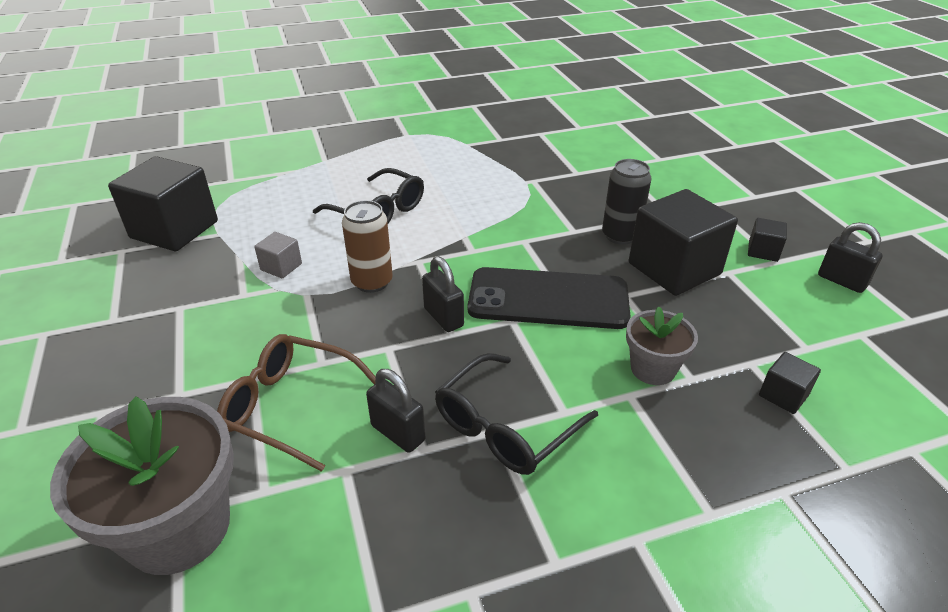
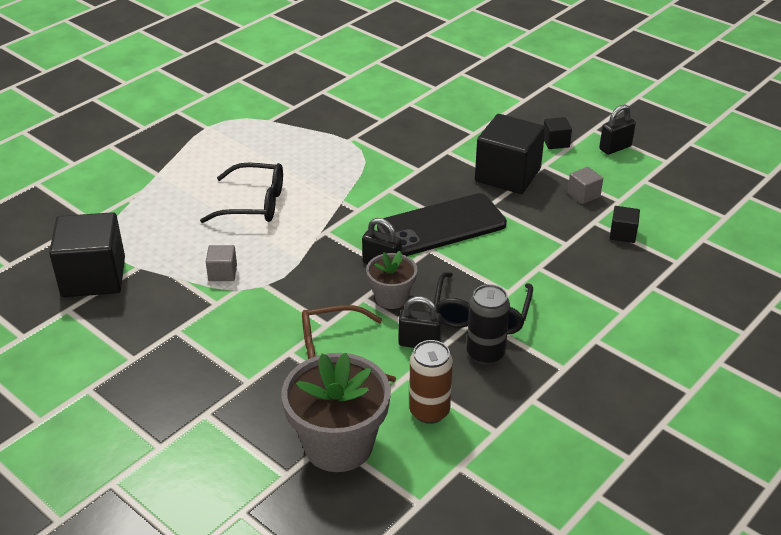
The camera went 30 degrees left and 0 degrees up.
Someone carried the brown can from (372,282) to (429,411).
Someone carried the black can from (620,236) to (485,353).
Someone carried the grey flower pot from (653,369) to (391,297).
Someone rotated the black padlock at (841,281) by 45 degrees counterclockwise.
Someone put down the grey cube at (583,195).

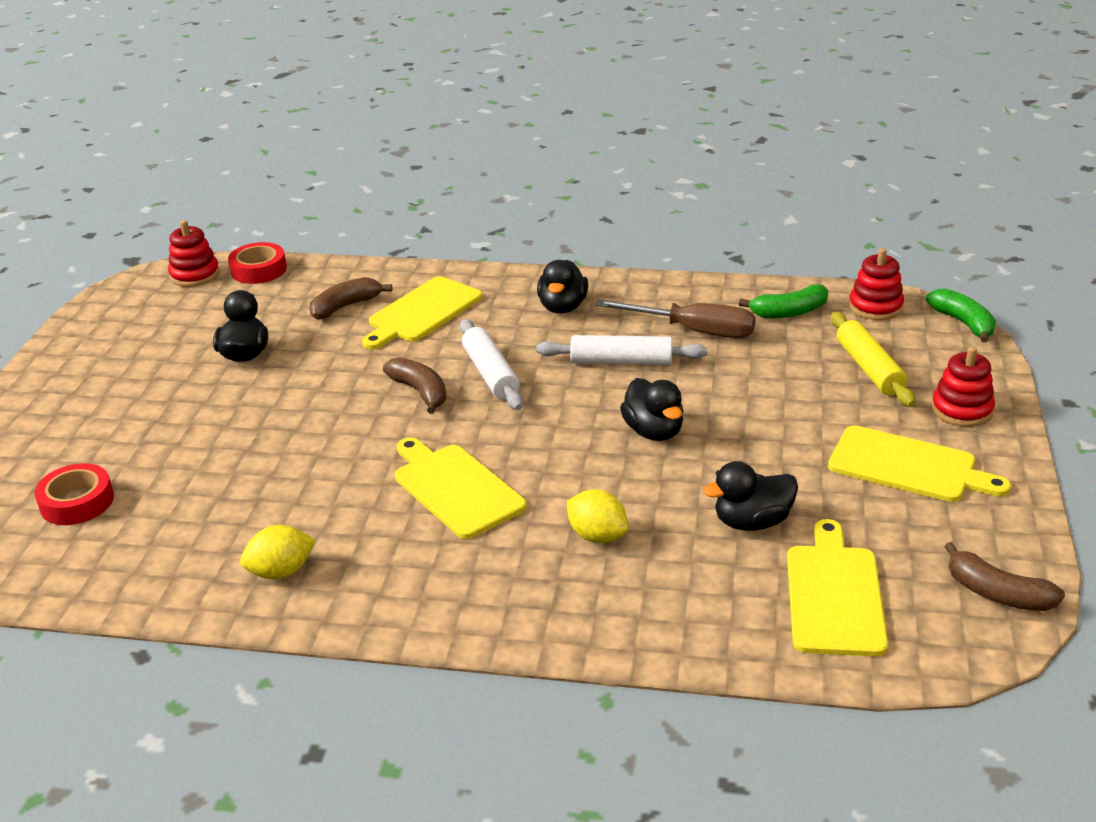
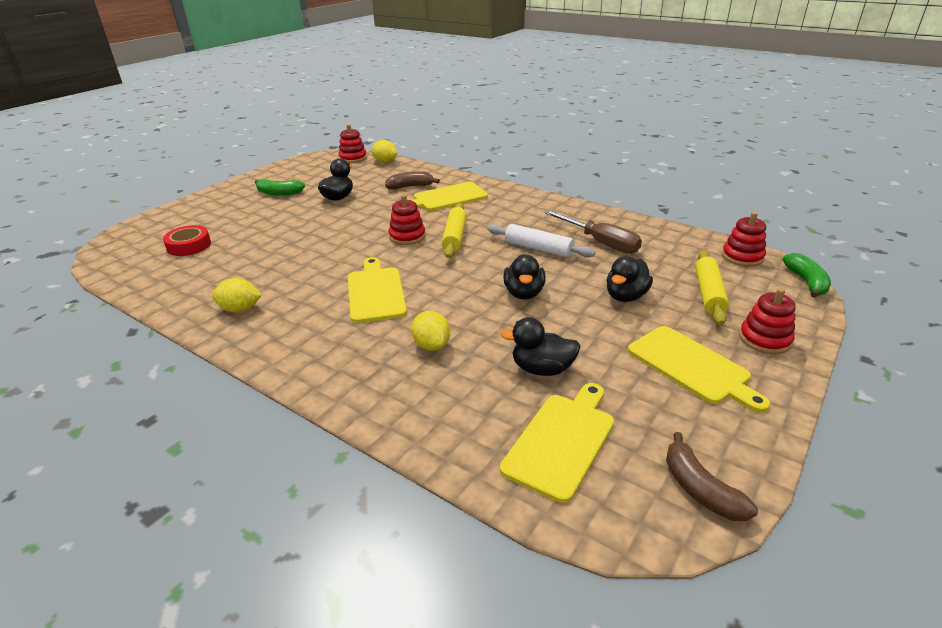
The camera went 25 degrees right and 0 degrees up.
Someone swapped the red tape at (259,270) for the yellow lemon at (385,162).
Someone swapped the brown banana at (420,392) for the red stacking toy at (407,236).
Someone repainted the white rolling pin at (490,374), which became the yellow rolling pin at (455,237).
Someone carried the black duck from (562,307) to (626,296).
Someone carried the green banana from (789,312) to (279,193).

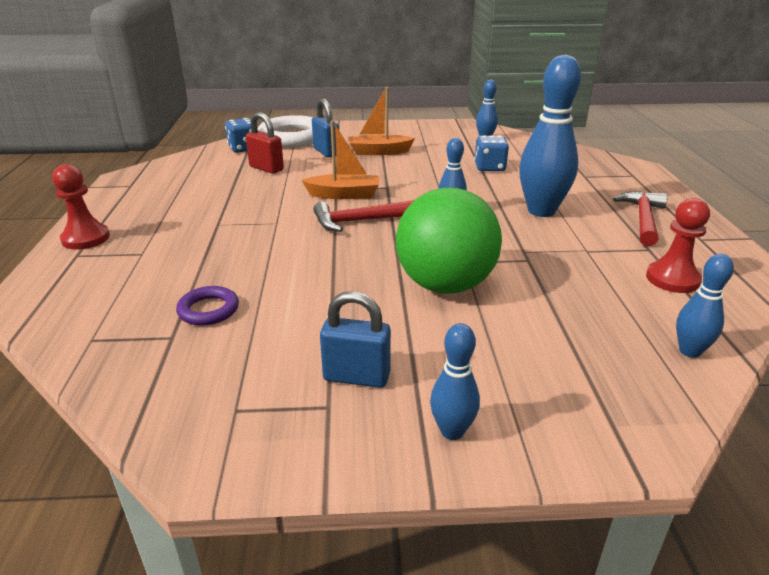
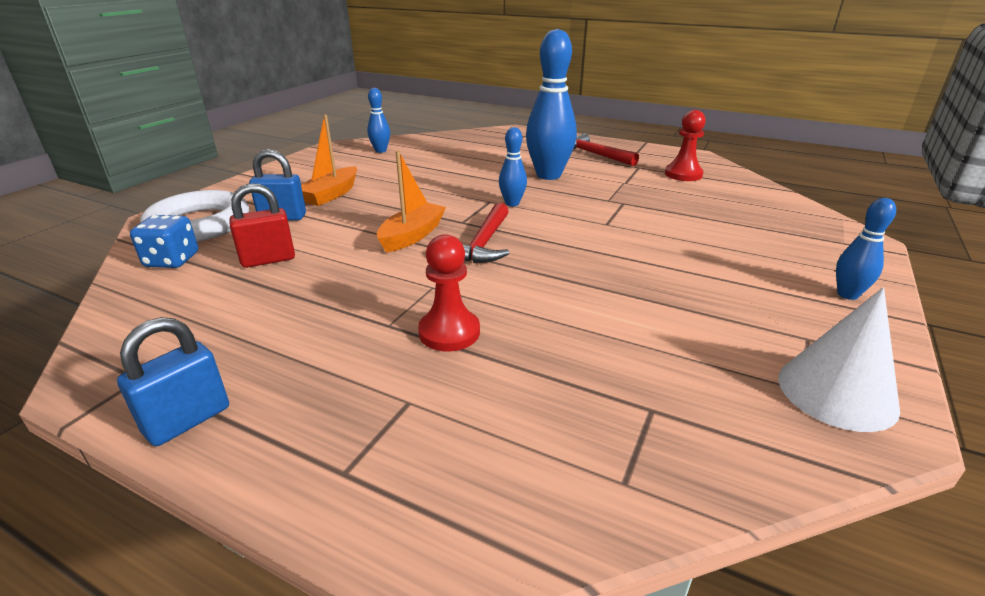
The camera went 60 degrees left and 0 degrees up.
Someone carried the red pawn from (86,238) to (449,332).
Someone took away the purple ring at (208,310).
Someone carried the blue padlock from (356,377) to (188,420).
Someone took away the green ball at (445,285).
Someone took away the blue dice at (489,167).
Someone took away the blue bowling pin at (689,351).
Someone put down the white cone at (836,392).

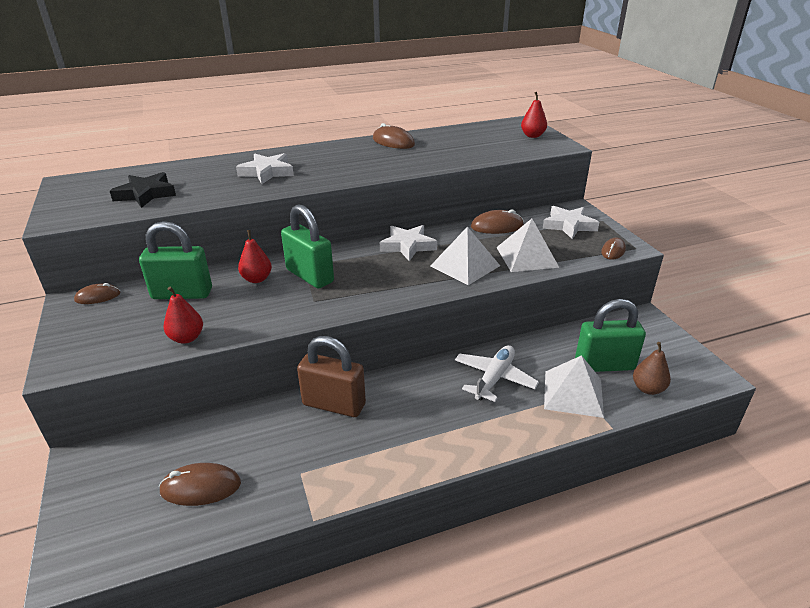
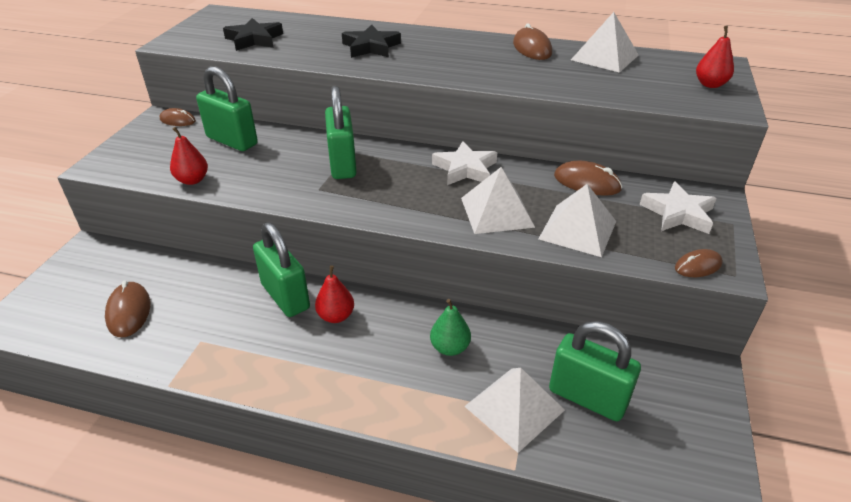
The camera went 35 degrees right and 5 degrees up.
Someone rotated the brown mouse at (201,487) by 45 degrees clockwise.
Someone repainted the white star at (267,172), which became the black star at (371,47).
Someone carried the red pear from (257,279) to (336,316).
Someone repainted the brown padlock at (334,404), which became the green padlock at (285,296).
Someone swapped the white plane at (494,378) for the green pear at (450,347).
Someone took away the brown pear at (648,388).
Someone put down the white pyramid at (605,57).

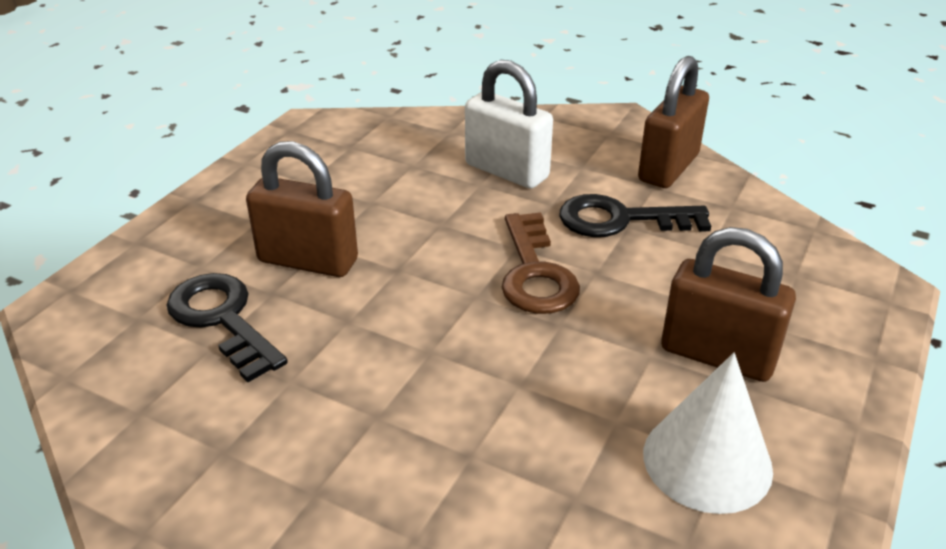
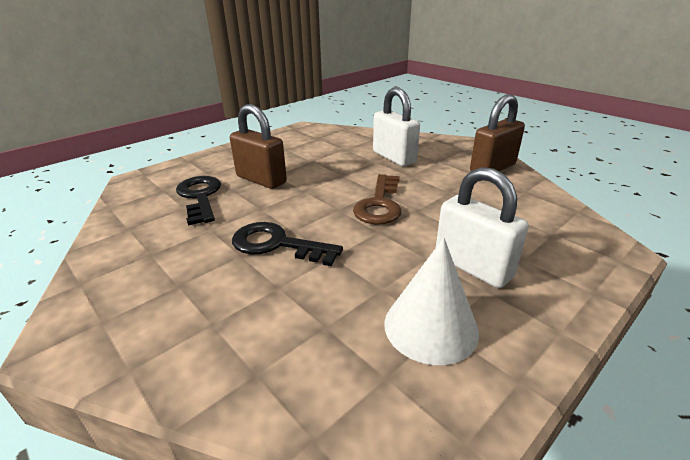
The camera went 20 degrees right and 5 degrees down.
Someone carried the black key from (621,220) to (277,244).
Someone repainted the brown padlock at (717,355), which became the white padlock at (472,266).

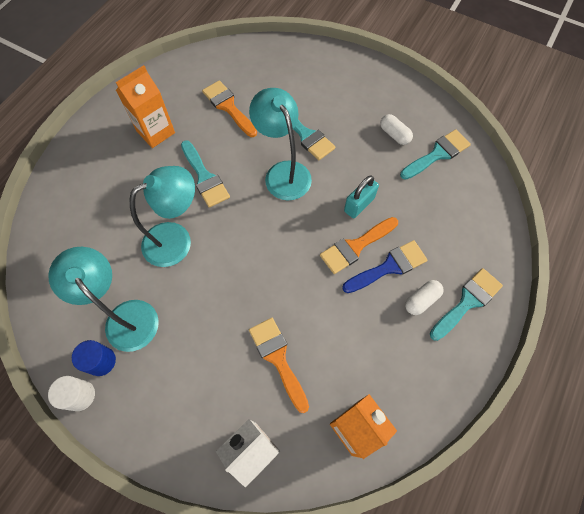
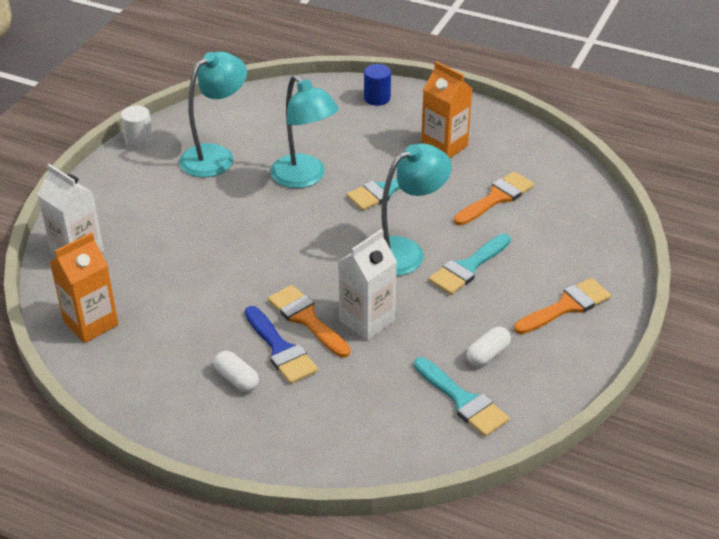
The camera went 85 degrees right and 25 degrees down.
Someone carried the blue cylinder from (101,361) to (377,98).
Someone carried the orange brush from (278,358) to (566,306).
Someone swapped the turquoise padlock at (359,205) for the white carton at (367,321).
Someone took away the turquoise brush at (467,301).

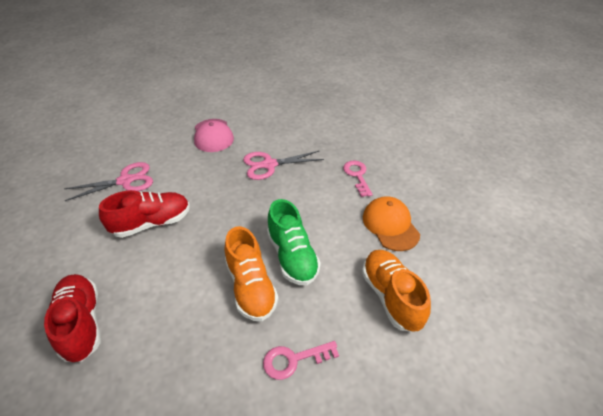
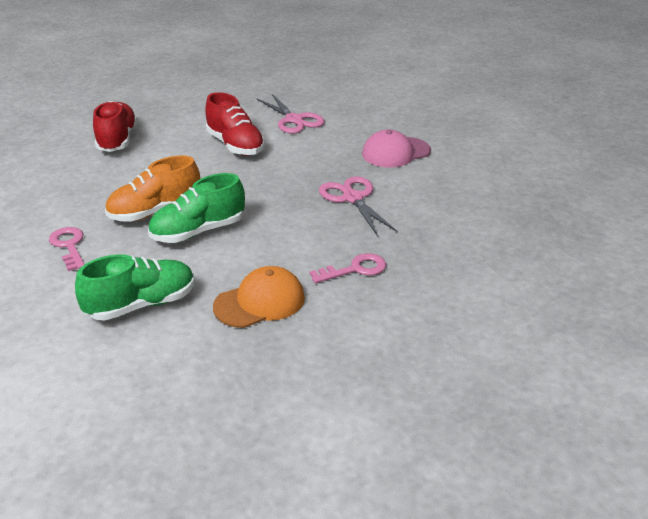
The camera went 80 degrees right and 10 degrees down.
Someone rotated the red shoe at (81,323) by 60 degrees counterclockwise.
Someone repainted the orange shoe at (391,296), which became the green shoe at (141,305).

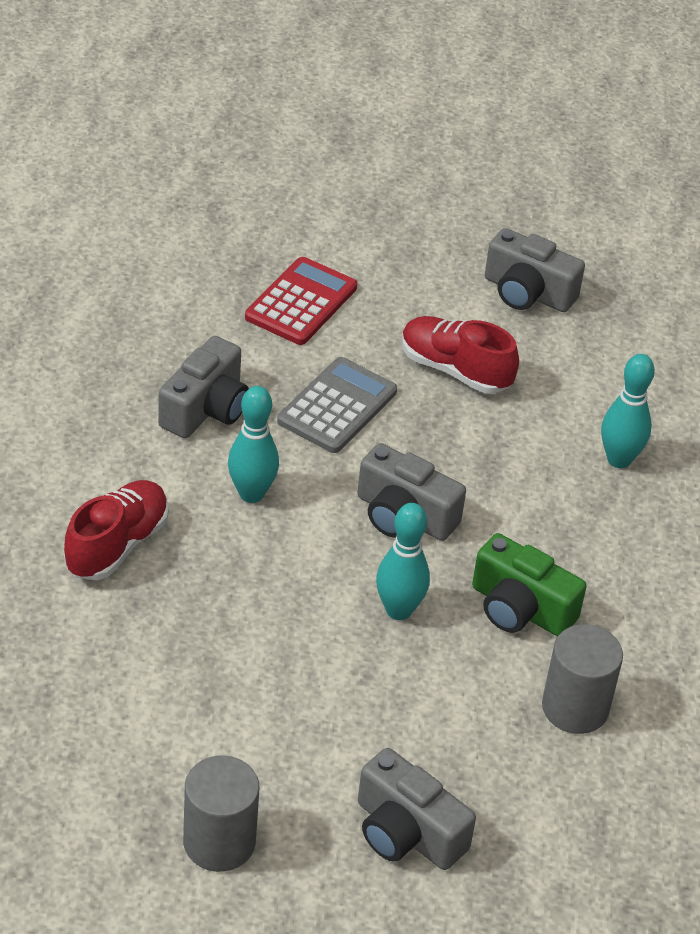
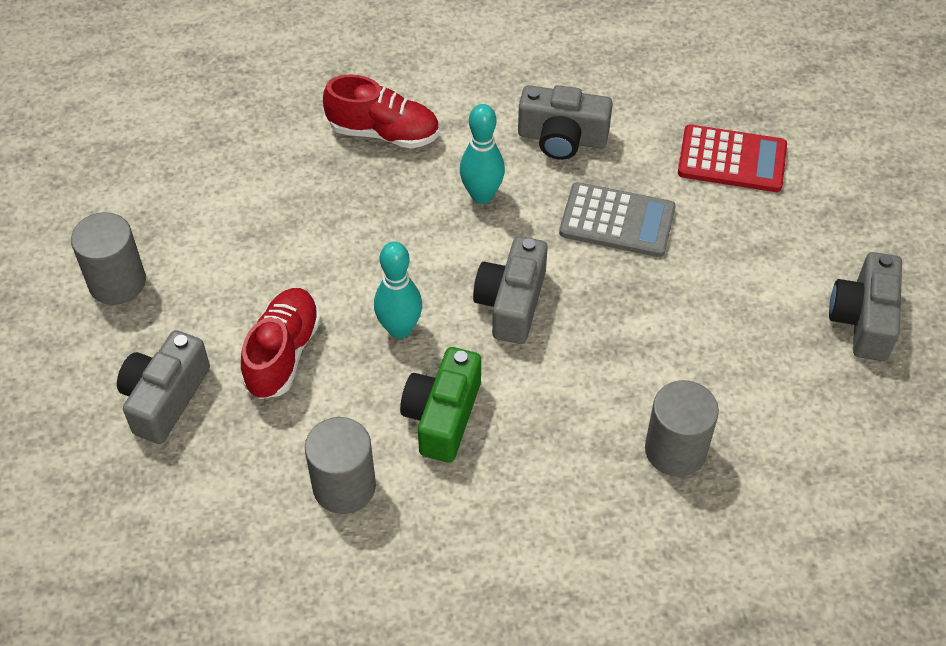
The camera went 75 degrees right and 10 degrees up.
Someone carried the red shoe from (455,370) to (283,353).
Someone swapped the turquoise bowling pin at (619,459) for the grey cylinder at (675,450).

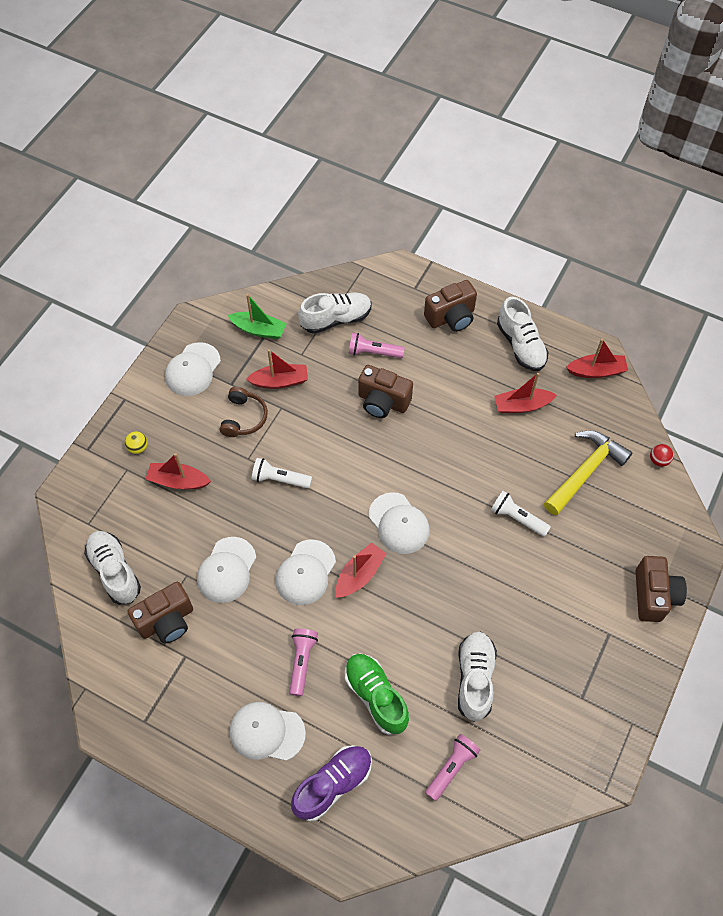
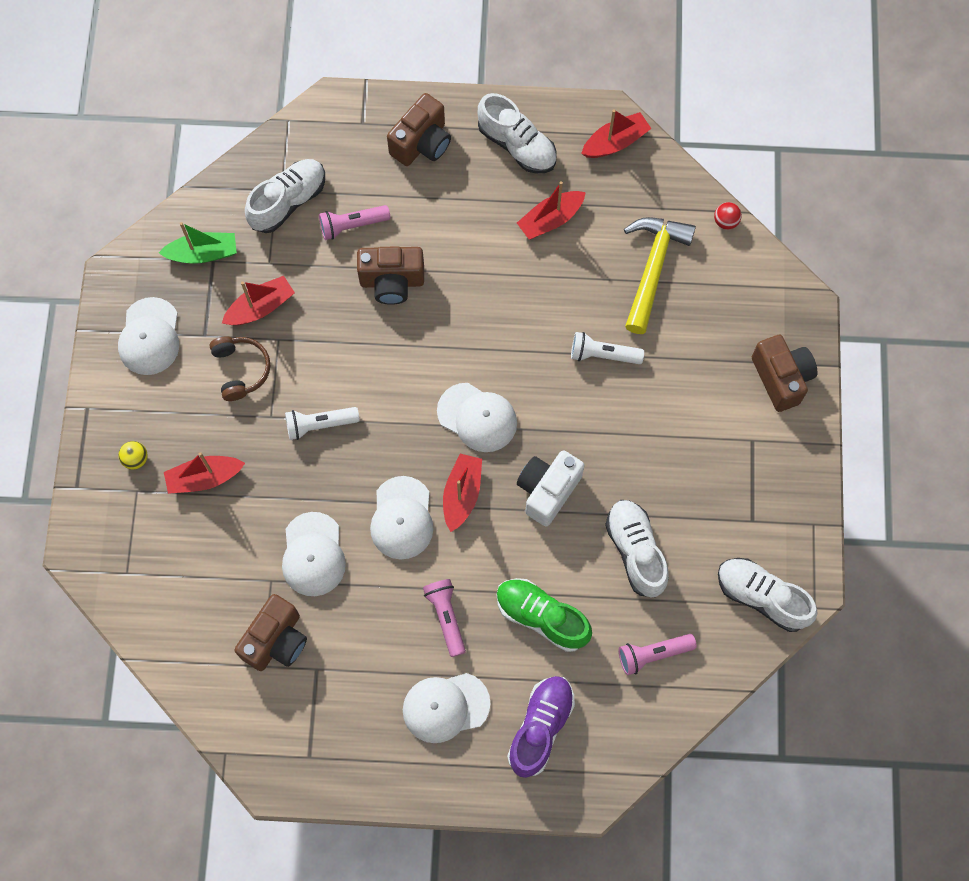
The camera went 25 degrees left and 10 degrees up.
Someone carried the white shoe from (115,571) to (762,597).
Someone rotated the pink flashlight at (451,768) by 120 degrees counterclockwise.
Someone put down the white camera at (547,490).

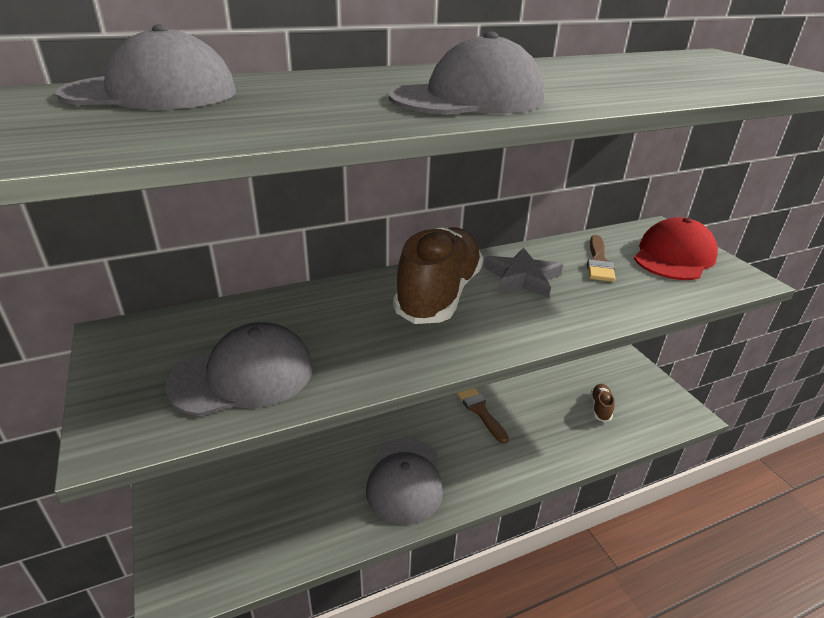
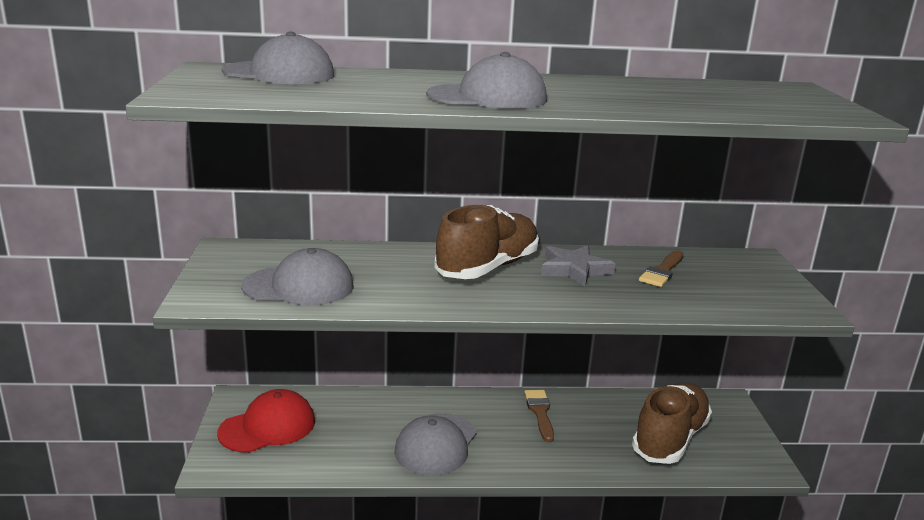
The camera went 20 degrees right and 10 degrees down.
Someone scaled the brown shoe at (600,408) by 2.41.
Someone carried the red cap from (674,256) to (267,427).

